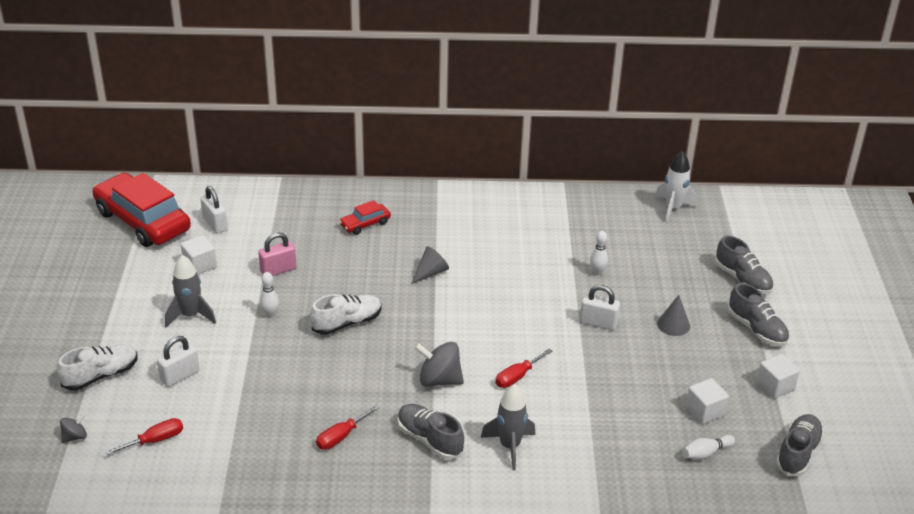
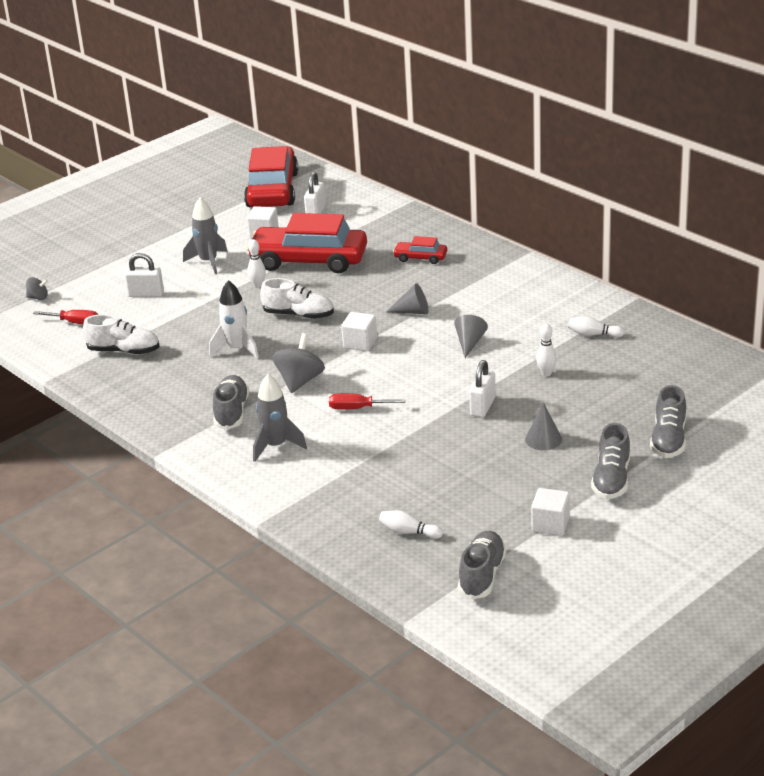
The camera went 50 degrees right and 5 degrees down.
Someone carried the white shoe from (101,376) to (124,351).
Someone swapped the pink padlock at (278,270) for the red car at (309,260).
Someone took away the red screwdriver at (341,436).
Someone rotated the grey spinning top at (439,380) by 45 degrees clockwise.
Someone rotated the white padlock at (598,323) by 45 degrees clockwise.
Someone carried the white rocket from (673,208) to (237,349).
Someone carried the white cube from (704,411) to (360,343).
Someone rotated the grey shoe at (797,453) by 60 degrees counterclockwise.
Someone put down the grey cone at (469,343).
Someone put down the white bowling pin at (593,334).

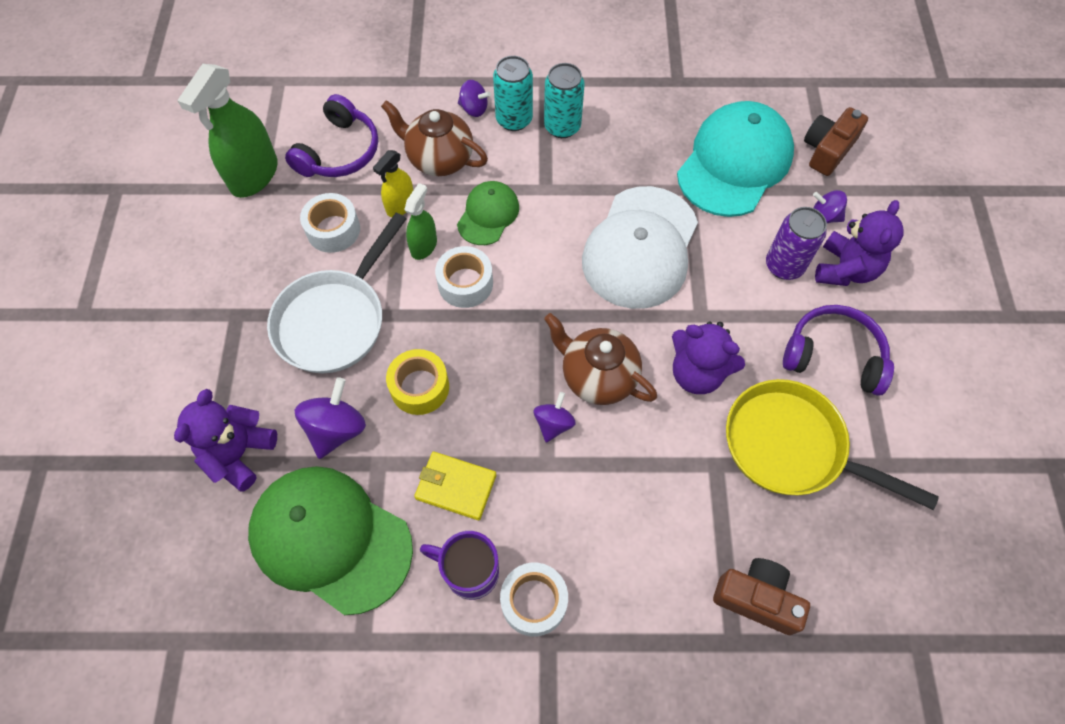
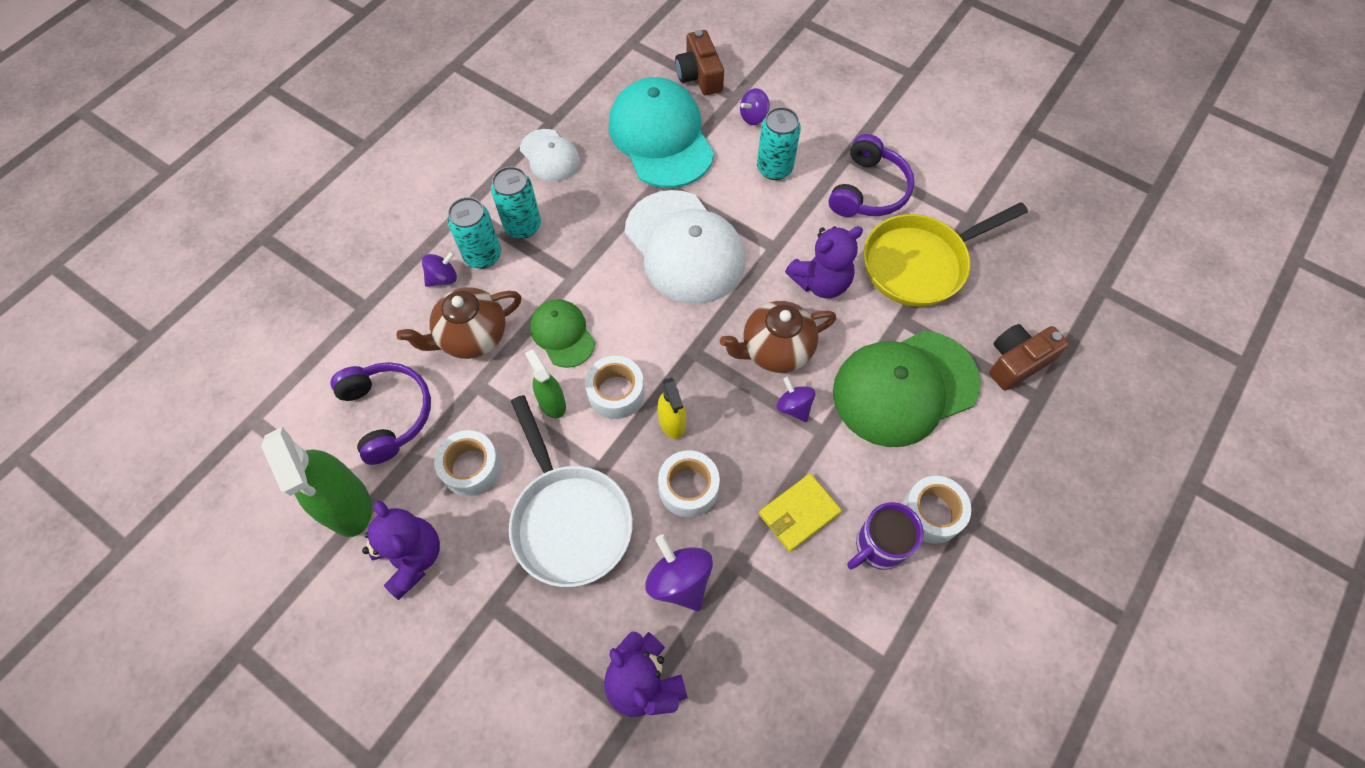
The camera went 55 degrees left and 0 degrees up.
Someone carried the green cap from (330,539) to (904,388).
Someone carried the yellow spray bottle from (400,205) to (672,422).
Someone repainted the yellow tape at (420,387), which became the white tape at (688,488).
Someone repainted the purple can at (784,266), which became the turquoise can at (774,168).
Someone rotated the purple headphones at (833,356) by 150 degrees clockwise.
Someone carried the purple teddy bear from (845,269) to (412,557).
Someone put down the white cap at (550,156).

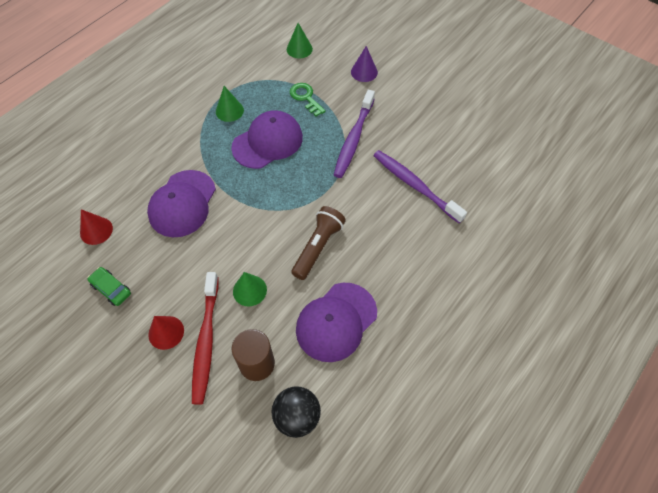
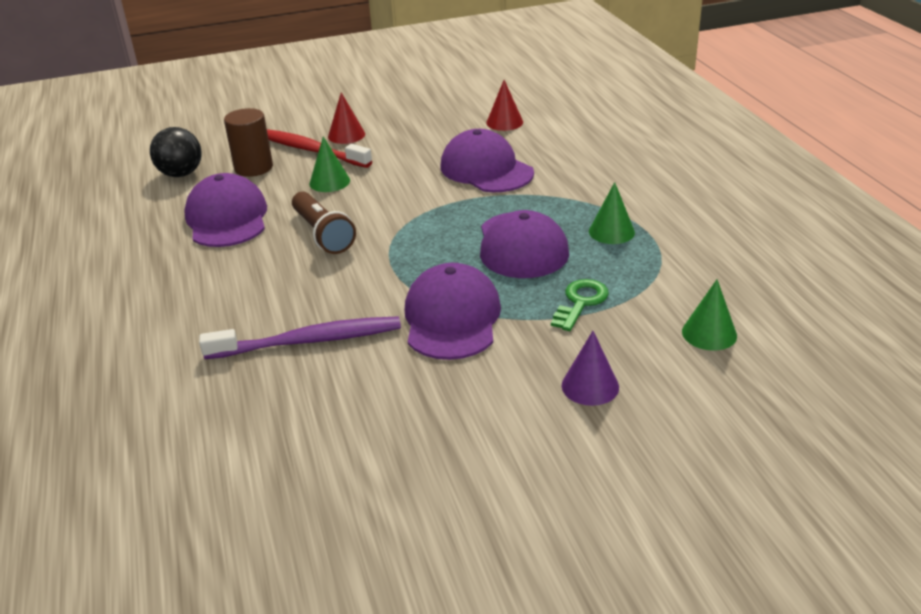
The camera went 125 degrees right and 25 degrees down.
Someone took away the green car at (111,289).
Someone rotated the green key at (305,97) by 60 degrees counterclockwise.
Someone swapped the purple toothbrush at (353,139) for the purple cap at (452,318).

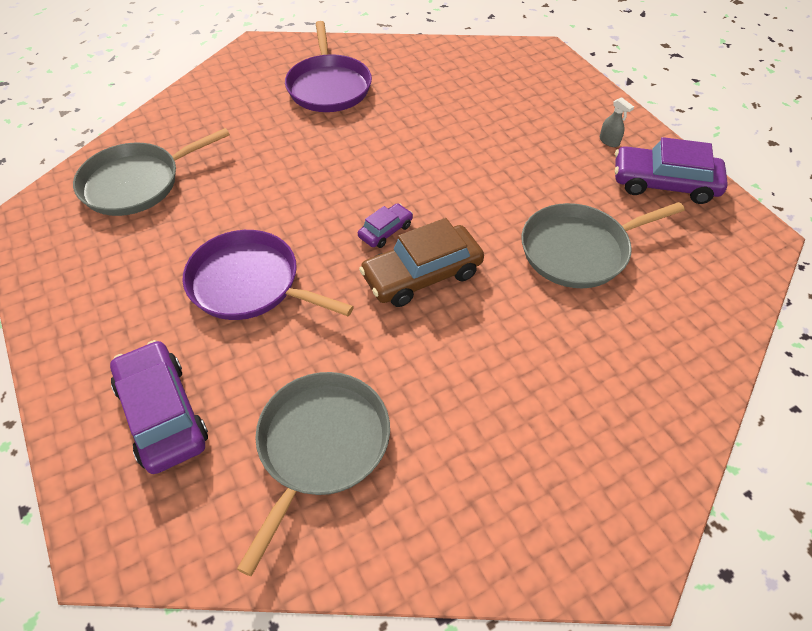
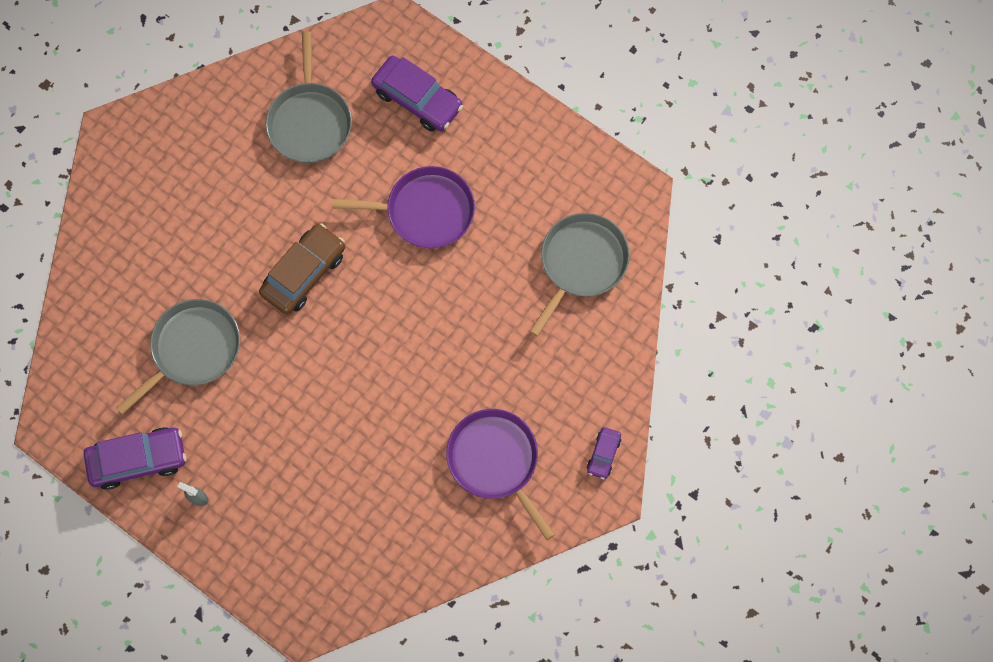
The camera went 155 degrees right and 20 degrees up.
Someone carried the purple car from (385,231) to (603,454).

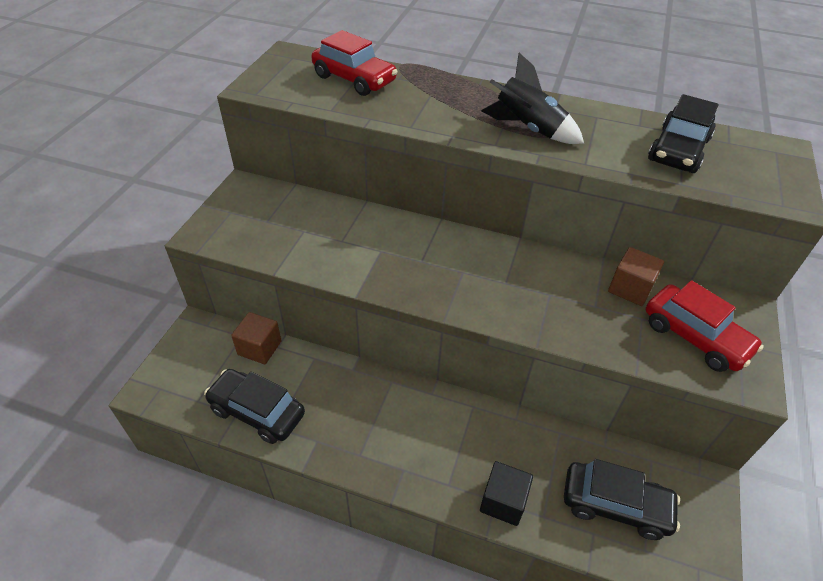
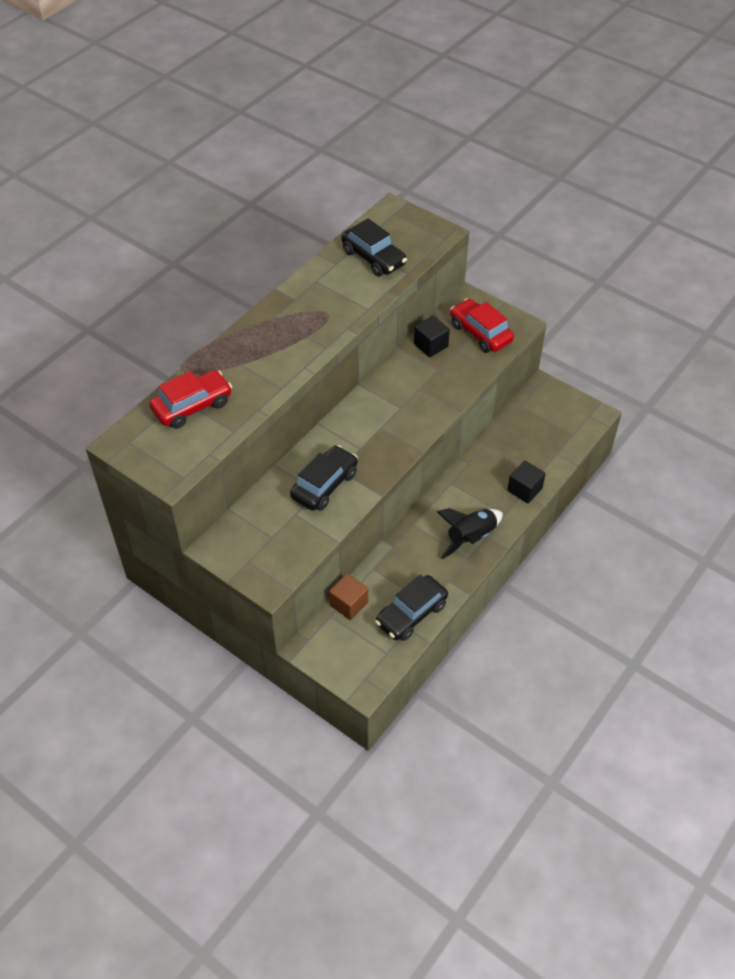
The camera went 70 degrees left and 5 degrees up.
Someone carried the black rocket from (528,129) to (470,538).
Someone carried the black car from (615,505) to (324,485).
Someone repainted the brown cube at (630,288), which became the black cube at (430,345).
Someone rotated the red car at (695,337) by 105 degrees counterclockwise.

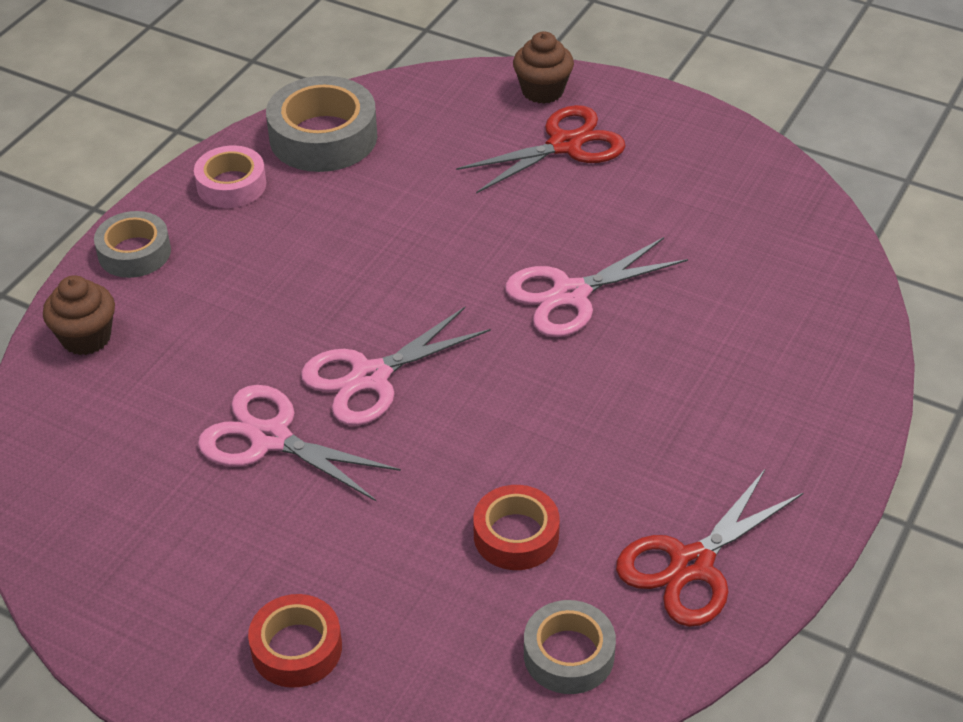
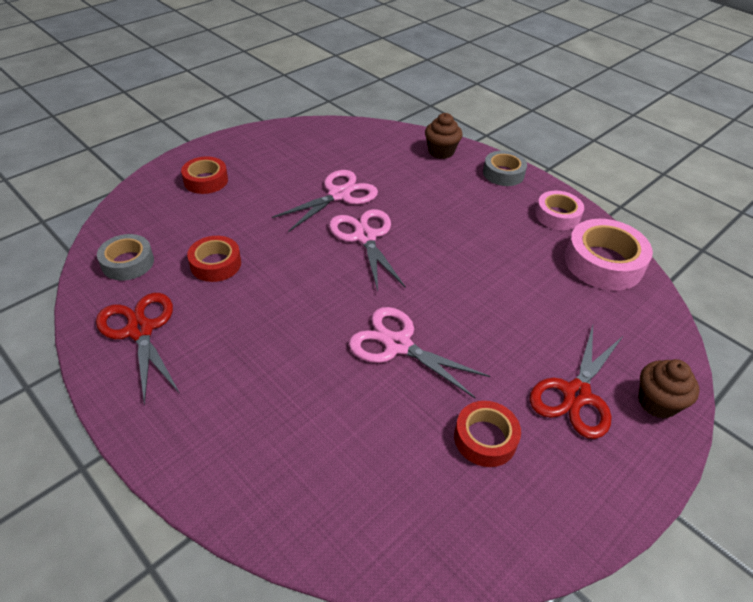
The camera went 105 degrees right and 0 degrees up.
Someone repainted the grey tape at (323,137), which became the pink tape at (603,263).
Someone rotated the red scissors at (564,145) by 45 degrees clockwise.
Someone rotated the pink scissors at (571,294) by 45 degrees counterclockwise.
Someone put down the red tape at (485,438).

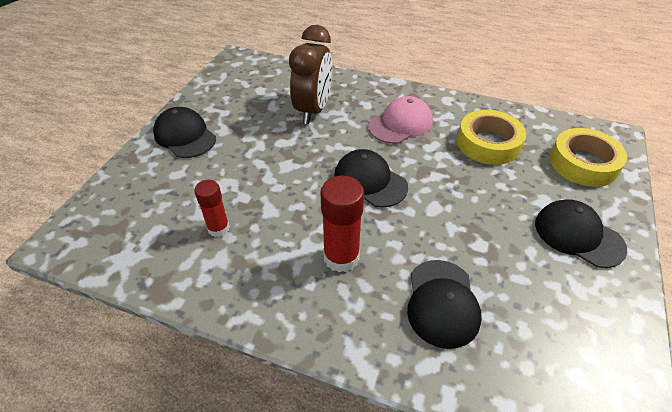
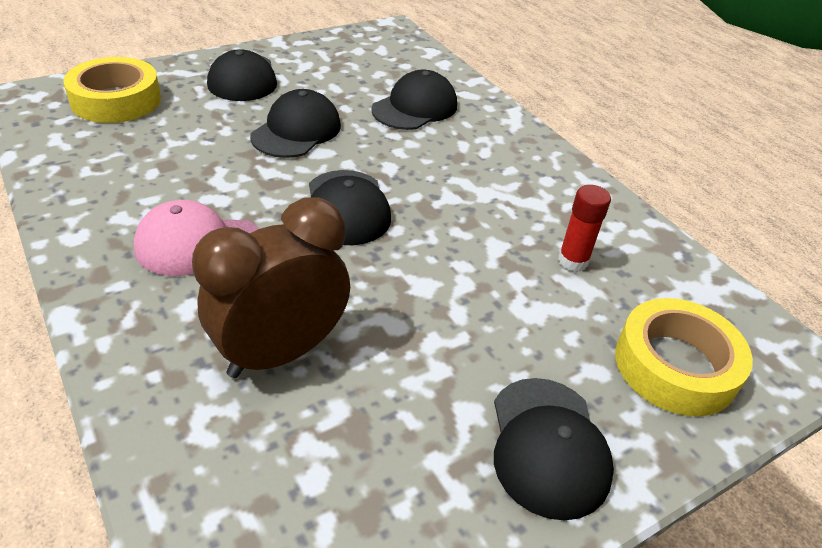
The camera went 145 degrees left and 5 degrees down.
Someone took away the red glue stick at (341,257).
Someone carried the yellow tape from (488,143) to (675,366).
Someone put down the black cap at (296,131).

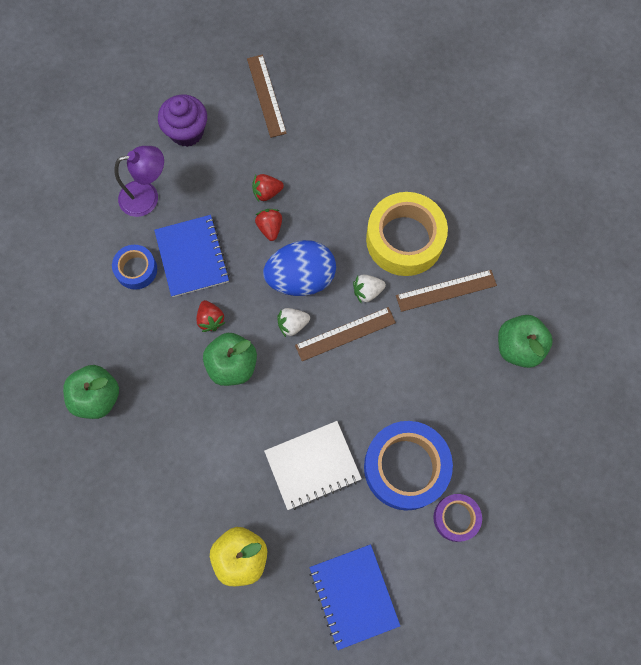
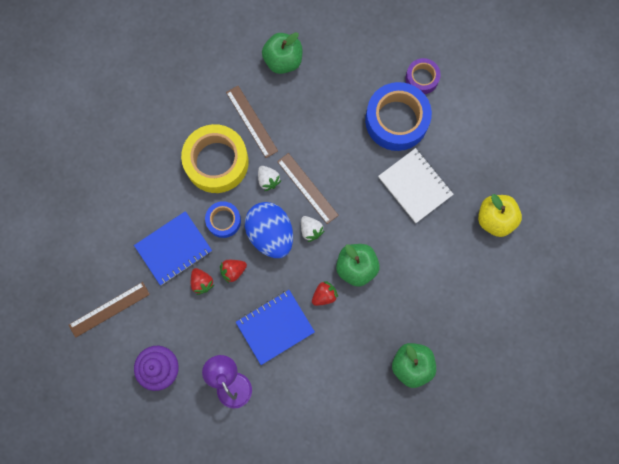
The camera went 105 degrees left and 5 degrees up.
Someone carried the blue tape from (136,269) to (223,221).
Someone carried the blue notebook from (354,596) to (173,248).

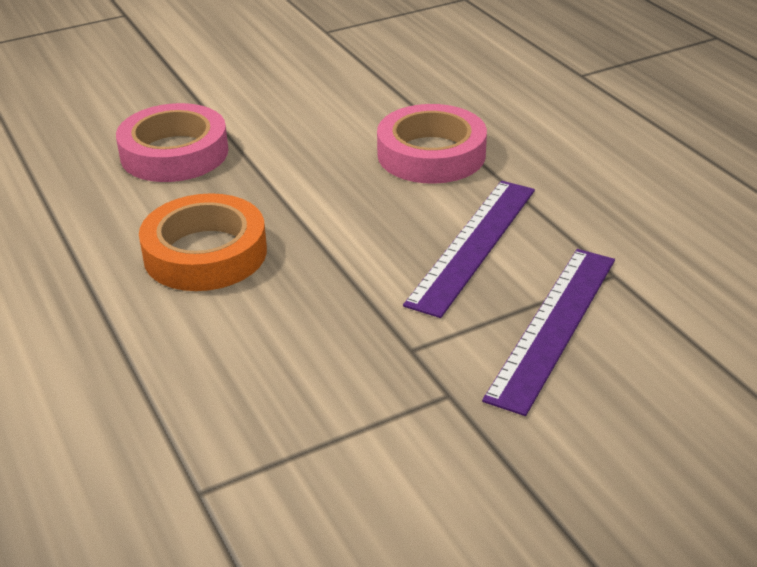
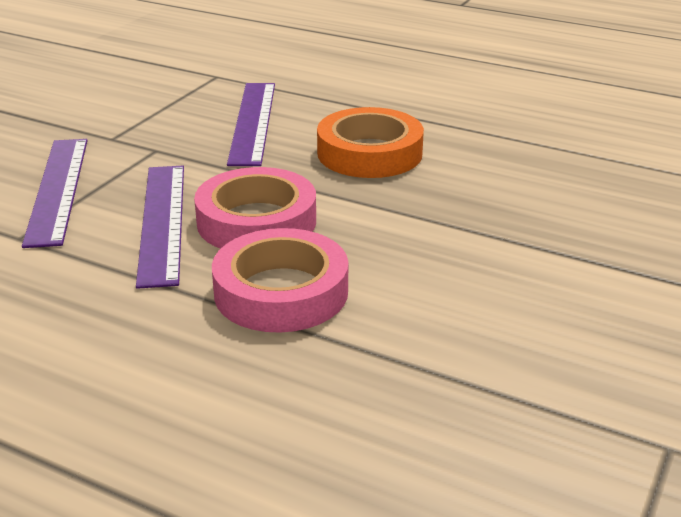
The camera went 145 degrees right and 5 degrees down.
Someone carried the pink tape from (174,153) to (256,221).
Someone put down the purple ruler at (253,122).

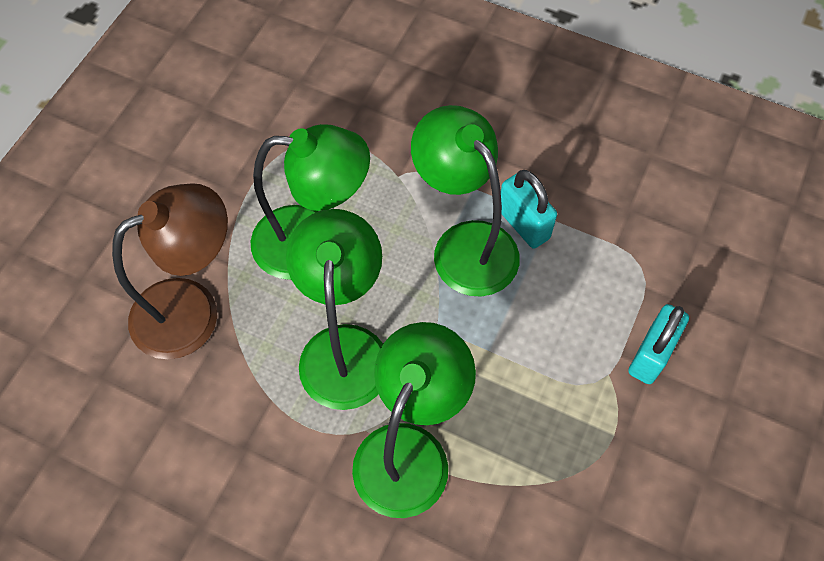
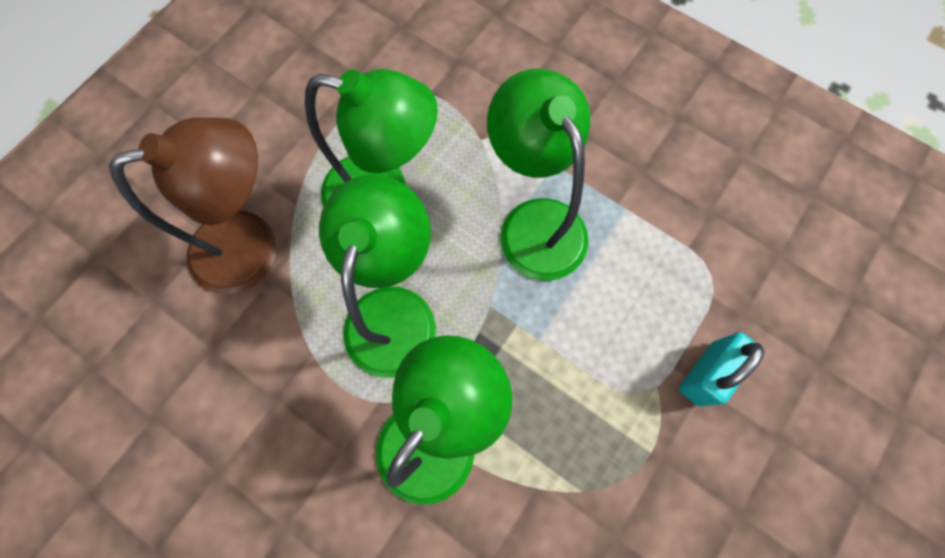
The camera went 10 degrees right and 10 degrees up.
Someone took away the turquoise padlock at (523,224).

